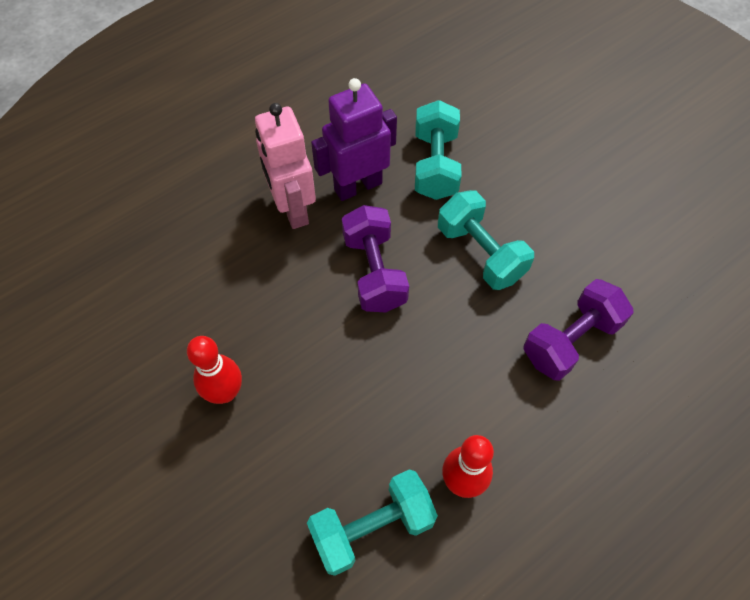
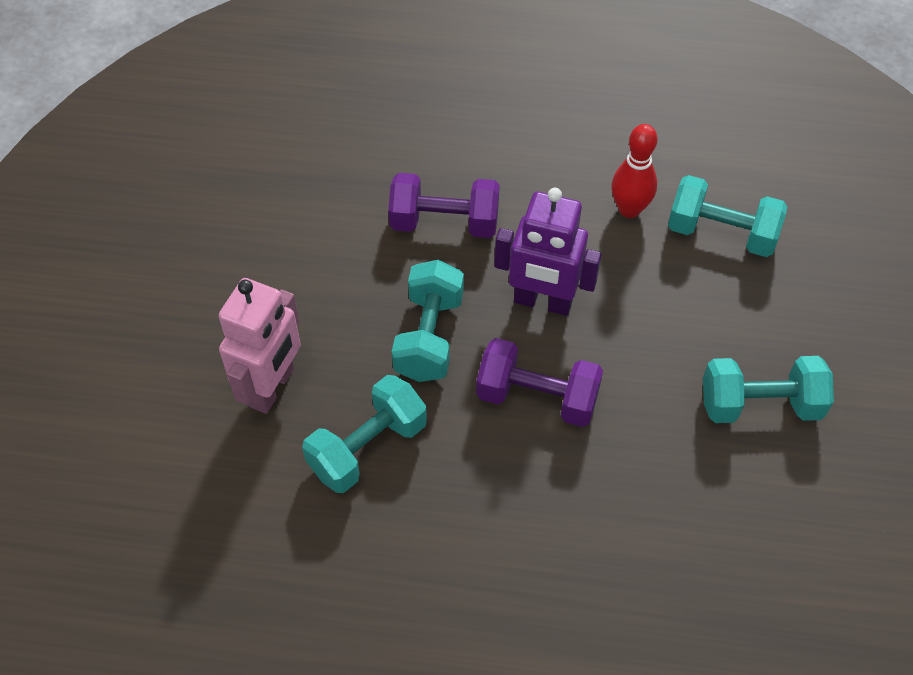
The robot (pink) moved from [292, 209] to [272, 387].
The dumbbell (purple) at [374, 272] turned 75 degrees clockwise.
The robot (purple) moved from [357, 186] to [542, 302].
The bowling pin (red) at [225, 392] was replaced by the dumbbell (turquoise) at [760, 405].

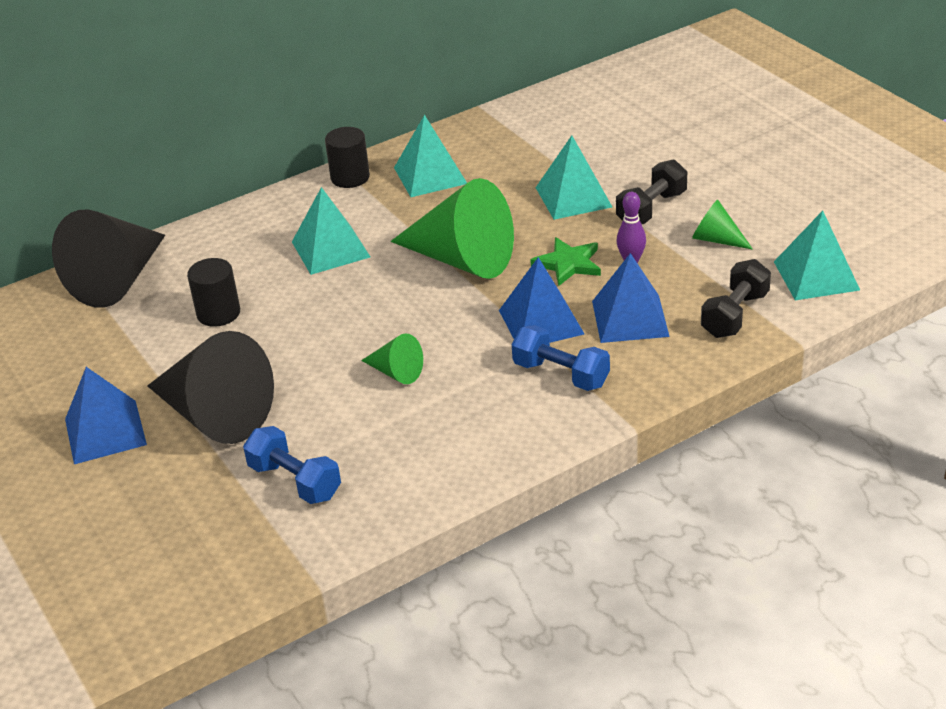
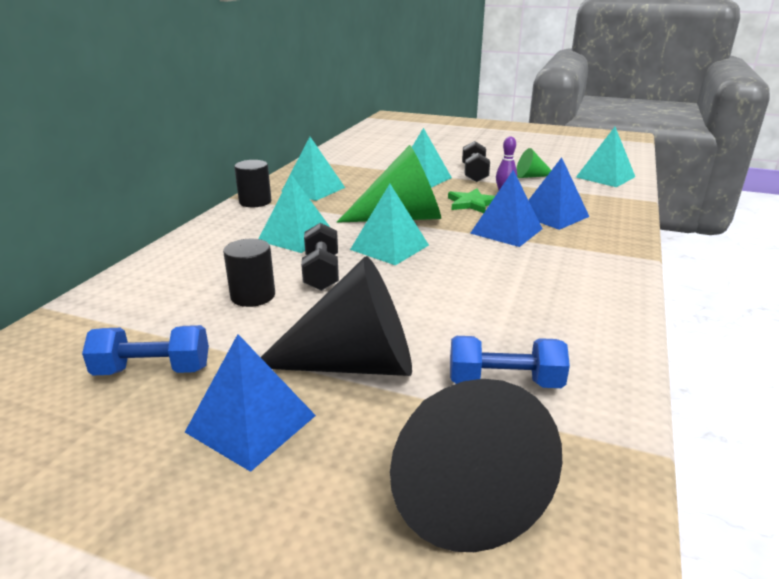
The dumbbell (blue) moved from [561, 374] to [153, 370].
The dumbbell (black) moved from [735, 315] to [322, 272].
The pyramid (turquoise) at [389, 247] appeared.
The cone (black) moved from [118, 279] to [457, 485].
The cone (green) at [396, 372] disappeared.

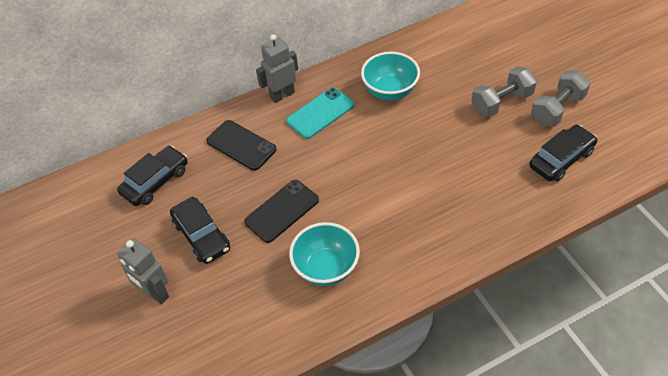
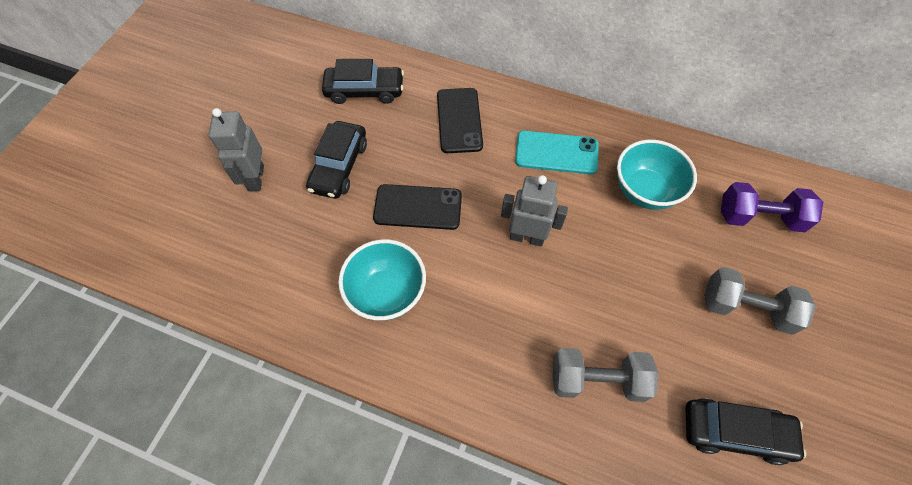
The robot (grey) moved from [282, 95] to [526, 237].
The dumbbell (grey) moved from [557, 109] to [597, 380].
The dumbbell (purple) at [759, 217] appeared.

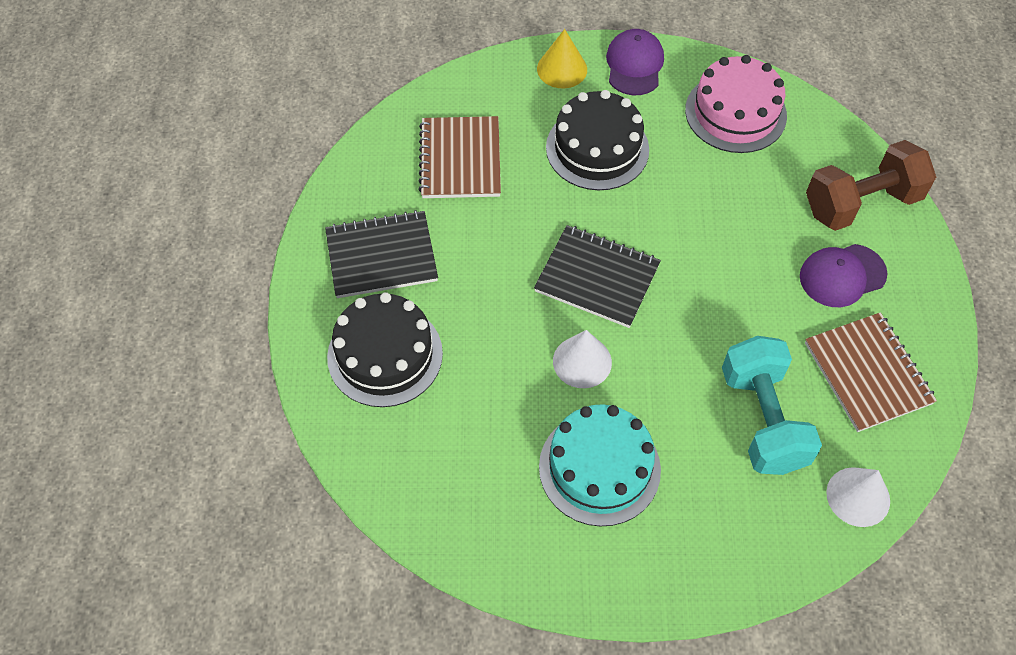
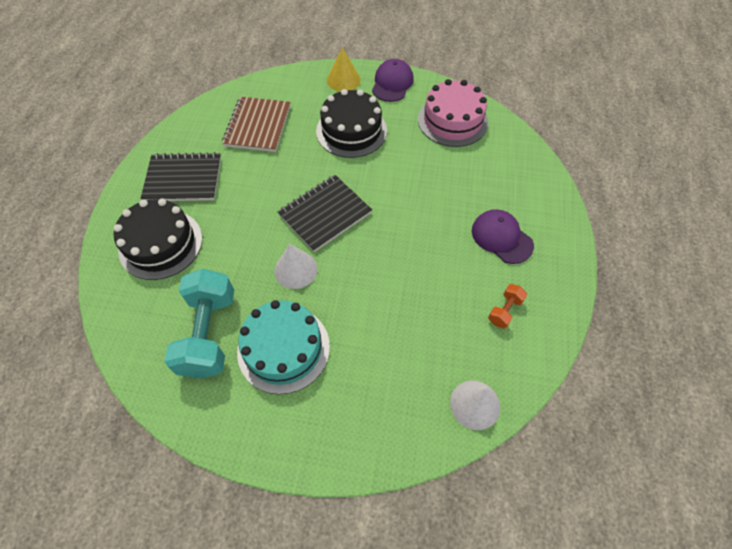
The dumbbell (turquoise) moved from [763, 419] to [209, 333].
The notebook (black) at [597, 278] turned 75 degrees counterclockwise.
The cap (purple) at [842, 275] turned 60 degrees clockwise.
The notebook (brown) at [868, 373] was replaced by the dumbbell (orange) at [504, 311].
The dumbbell (brown) at [861, 203] disappeared.

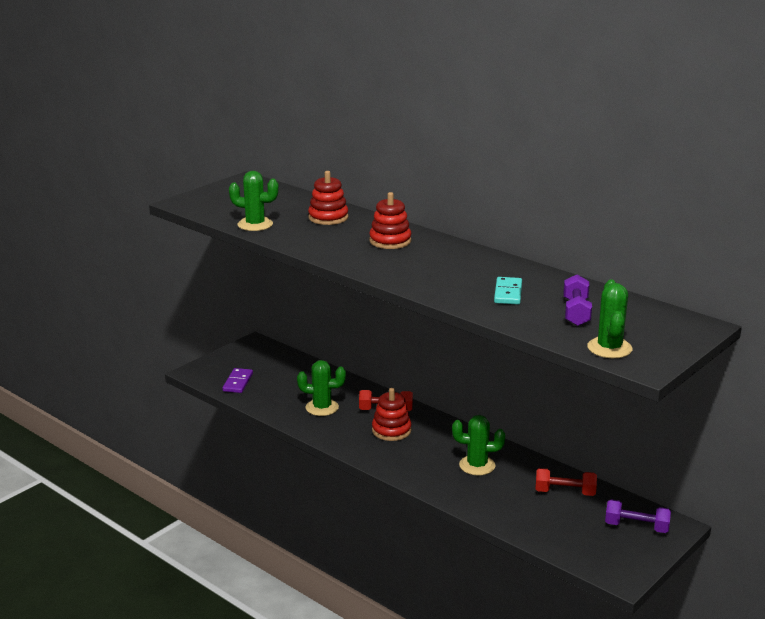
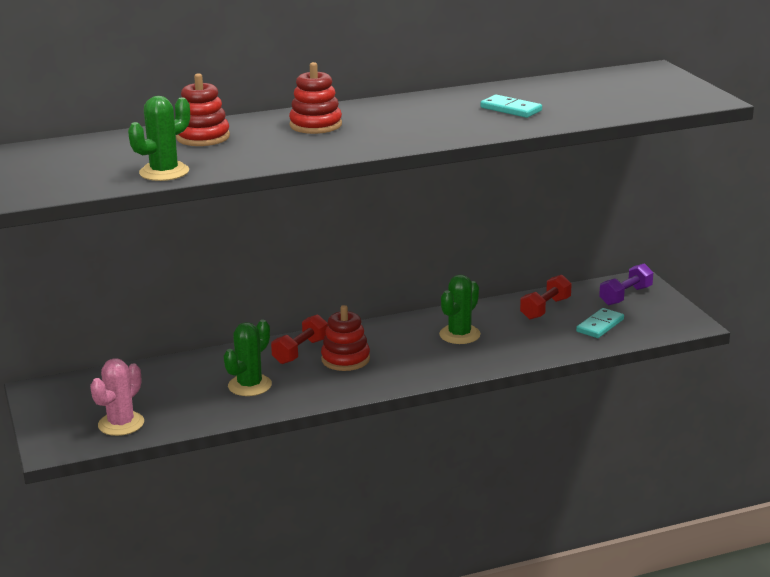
The domino (purple) at [238, 382] was replaced by the cactus (pink) at [121, 424].
The domino (turquoise) at [600, 325] appeared.
The dumbbell (purple) at [576, 312] disappeared.
The cactus (green) at [609, 348] disappeared.

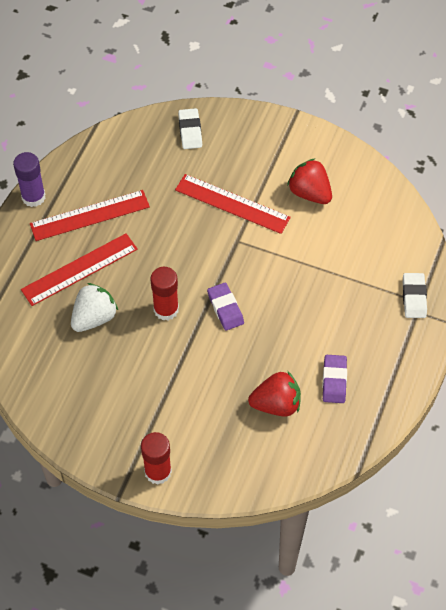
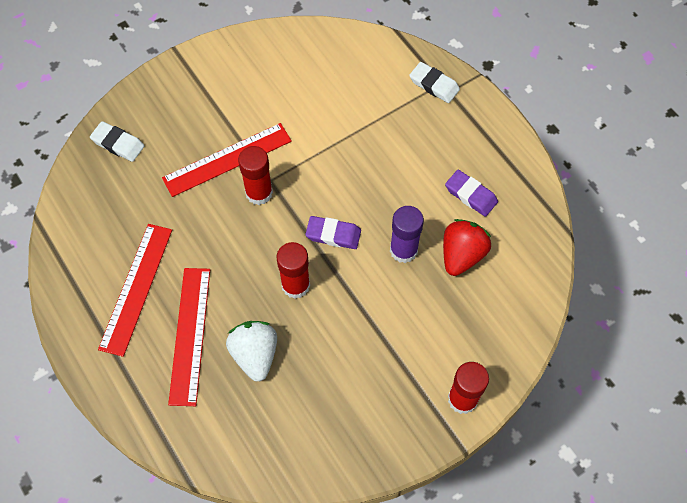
The glue stick (red) at [259, 193] appeared.
The glue stick (purple) moved from [33, 197] to [403, 250].
The strawberry (red) at [310, 193] disappeared.

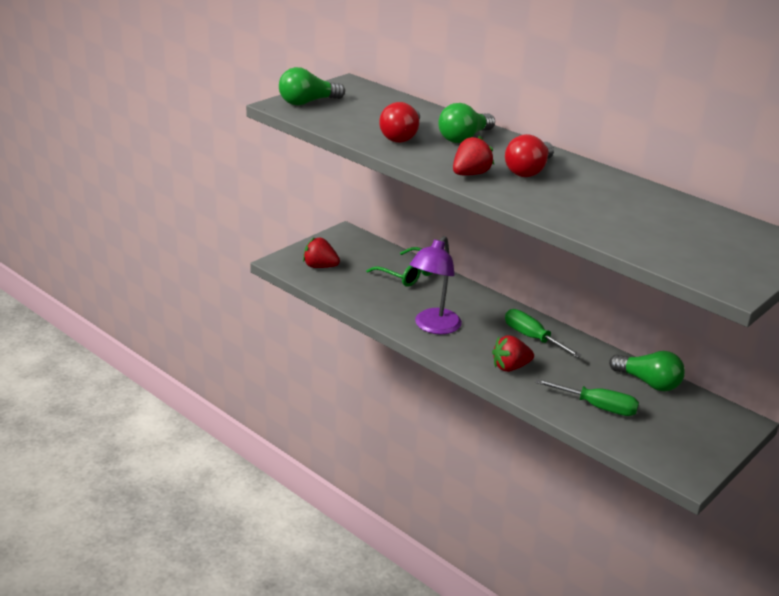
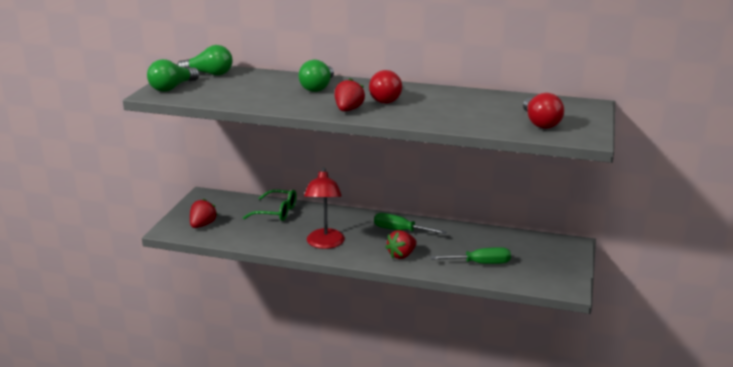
The light bulb (green) moved from [648, 382] to [209, 74].
The strawberry (red) at [320, 266] turned 120 degrees clockwise.
The lamp (purple) at [433, 327] became the lamp (red) at [325, 244].
The light bulb (red) moved from [401, 136] to [540, 123].

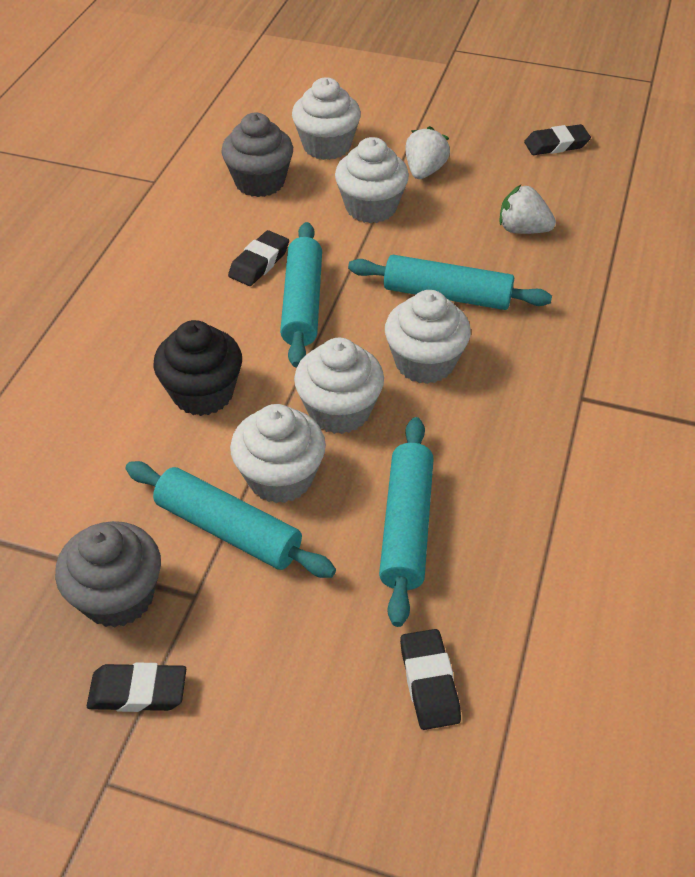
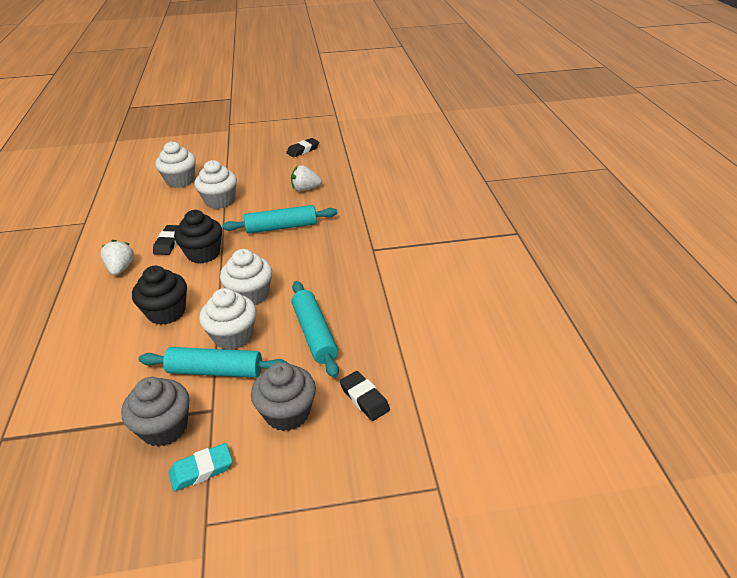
The strawberry (white) moved from [424, 171] to [121, 268].
The eraser (black) at [138, 691] became the eraser (turquoise) at [201, 470].
The rolling pin (turquoise) at [302, 303] was replaced by the cupcake (black) at [203, 253].
The cupcake (grey) moved from [260, 182] to [287, 413].
The cupcake (white) at [424, 362] disappeared.

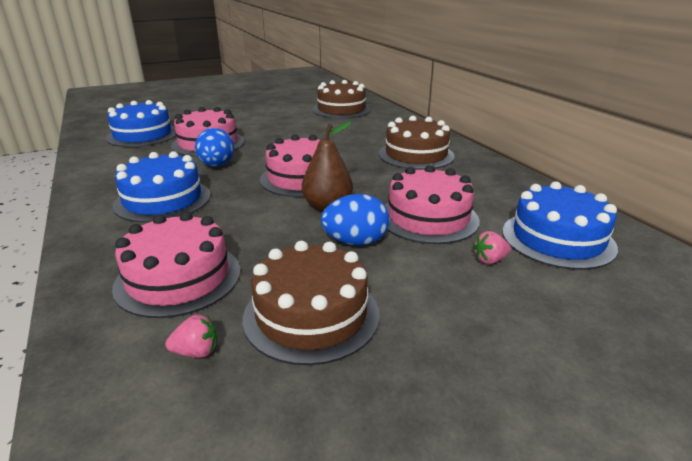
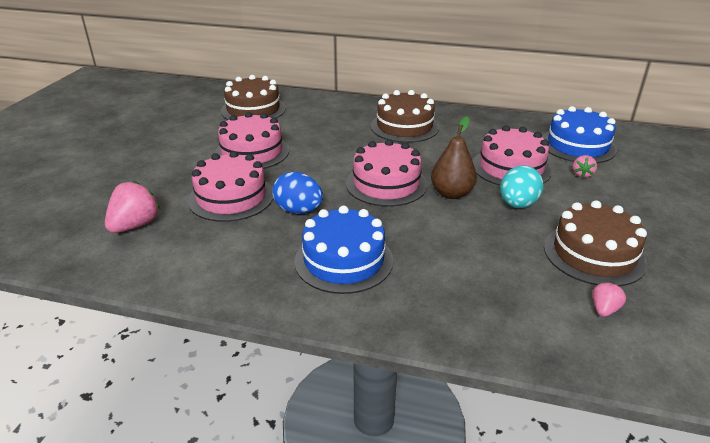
The cake (blue) at [142, 135] was replaced by the strawberry (pink) at [135, 225].
The cake (pink) moved from [178, 278] to [252, 152].
The egg (blue) at [355, 242] became the egg (turquoise) at [517, 205].

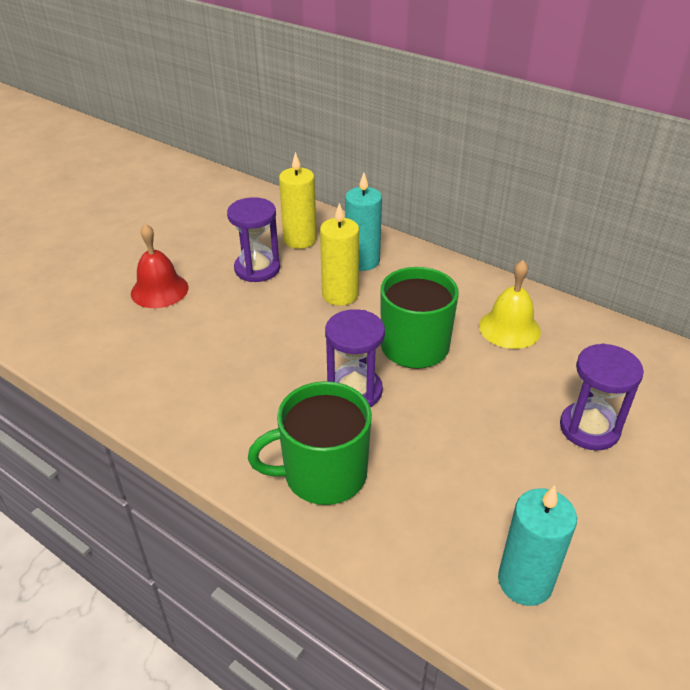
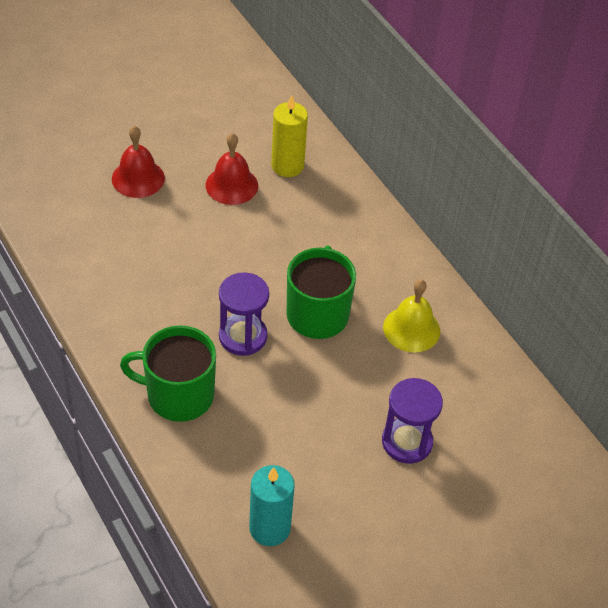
The hourglass (purple) at [257, 269] was replaced by the bell (red) at [231, 185].
The candle (yellow) at [340, 295] disappeared.
The candle (turquoise) at [362, 261] disappeared.

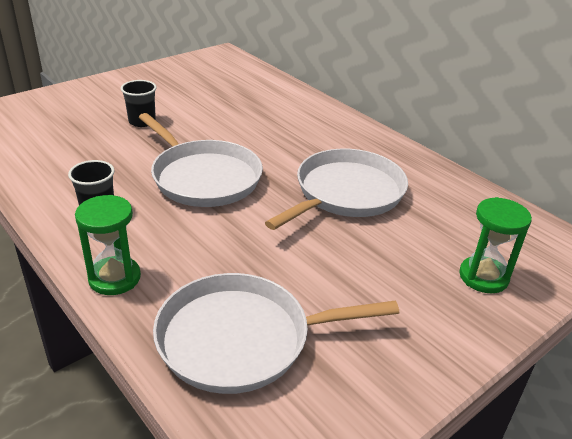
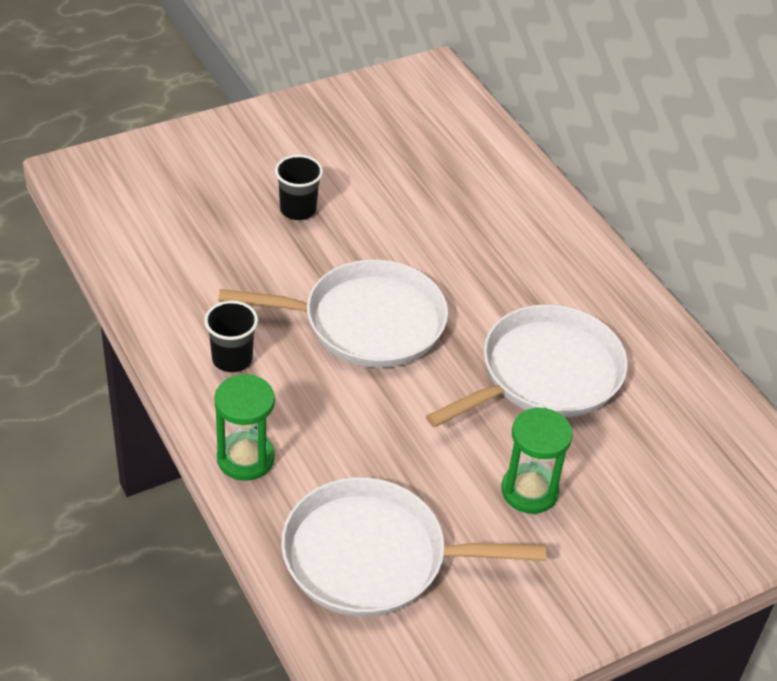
The pan (white) at [203, 177] turned 60 degrees counterclockwise.
The hourglass (green) moved from [483, 277] to [529, 491].

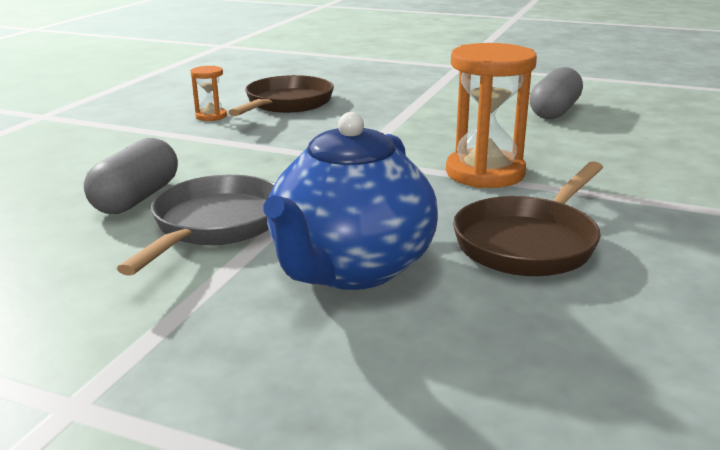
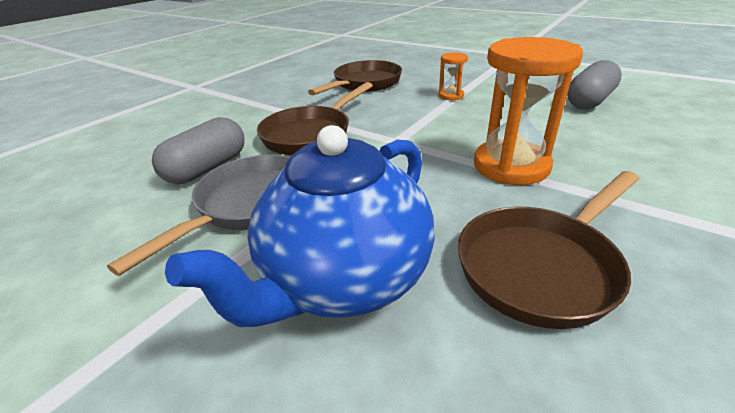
The pan (brown) at [311, 134] appeared.
The hourglass (orange) moved from [211, 116] to [451, 96].

